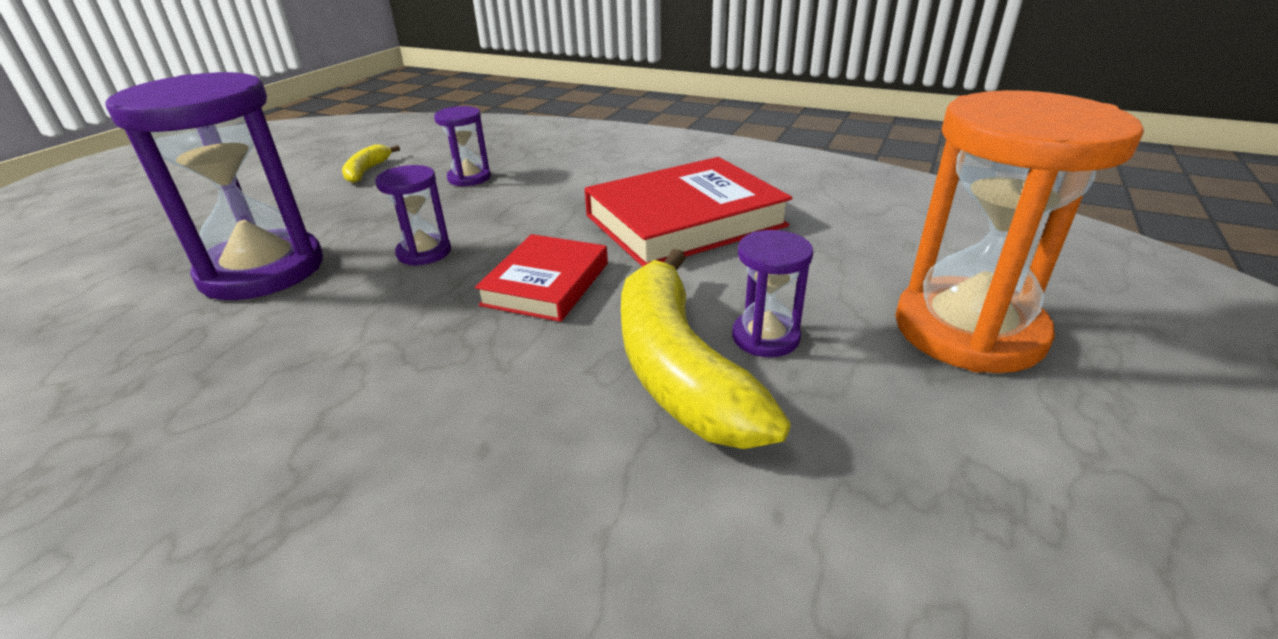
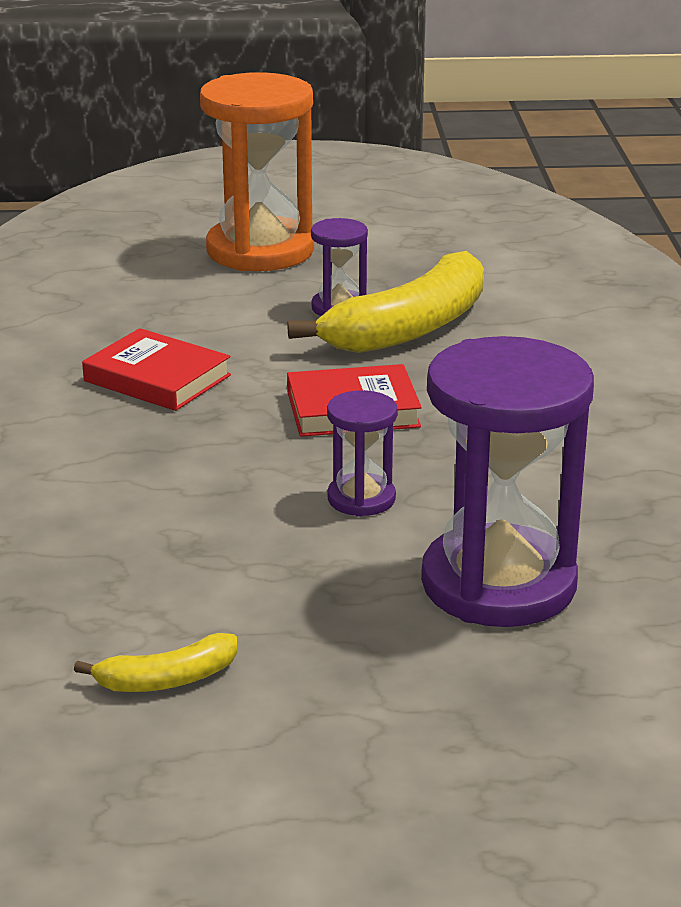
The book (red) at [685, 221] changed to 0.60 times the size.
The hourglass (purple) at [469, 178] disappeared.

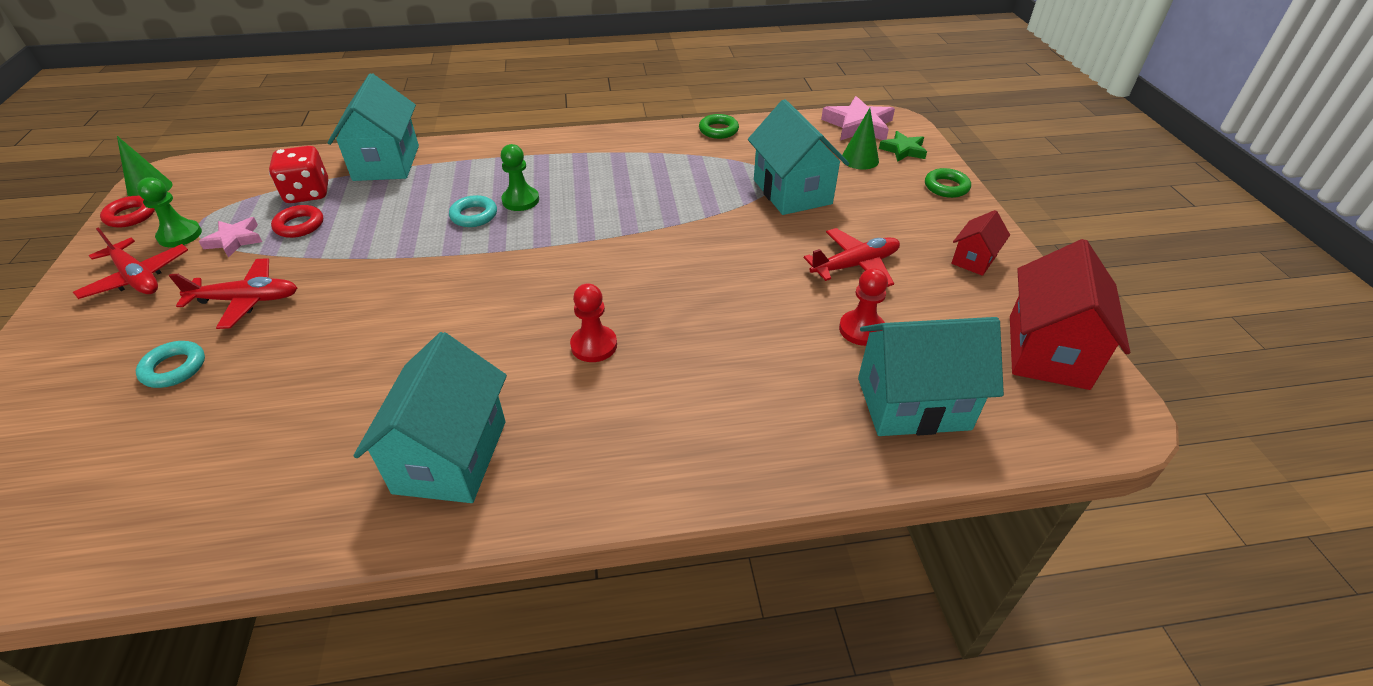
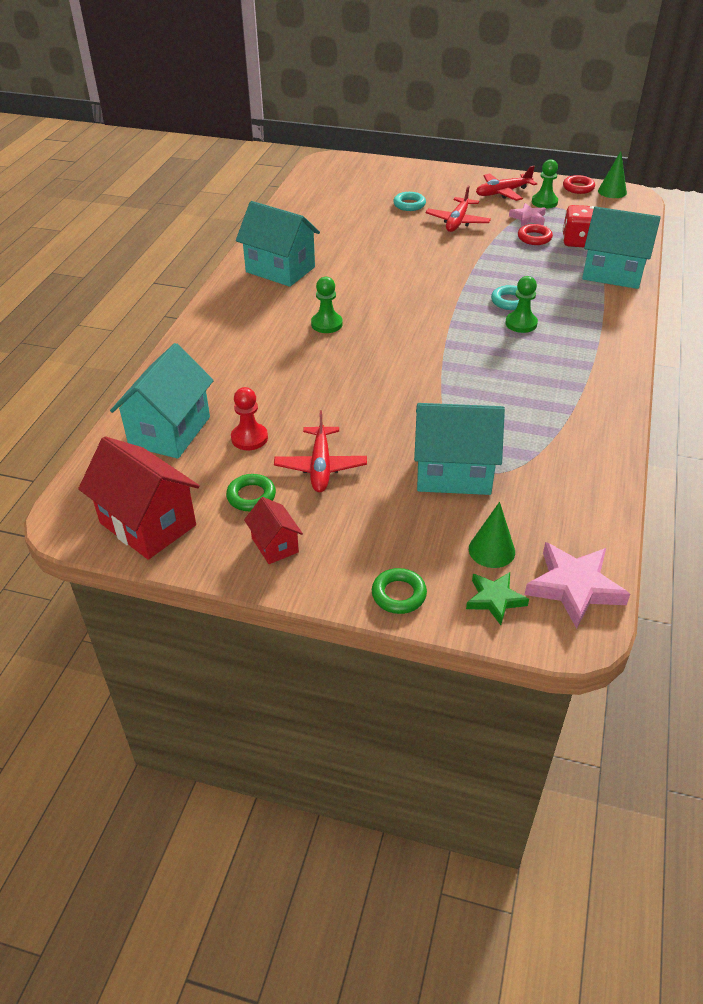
The ring (green) moved from [718, 130] to [251, 496].
The pawn (red) at [594, 345] became the pawn (green) at [326, 324].

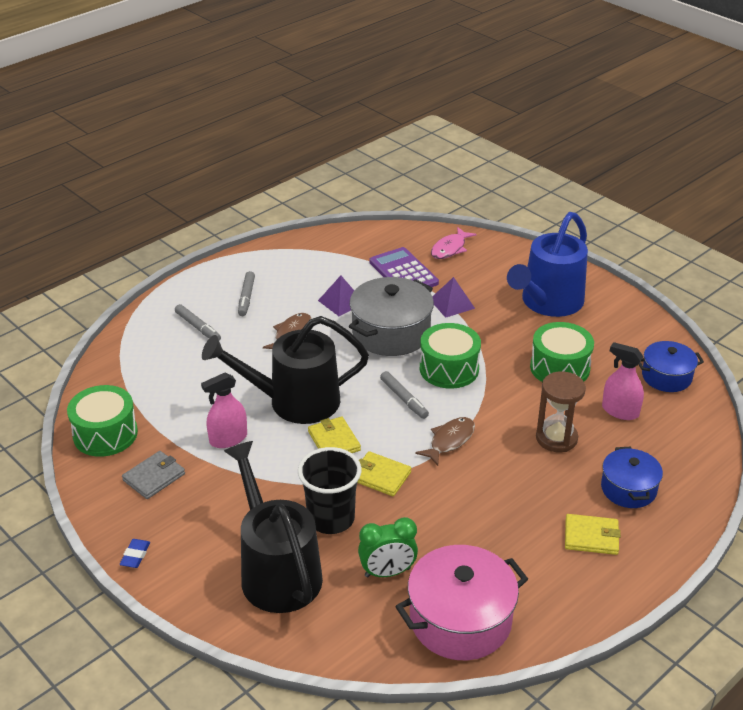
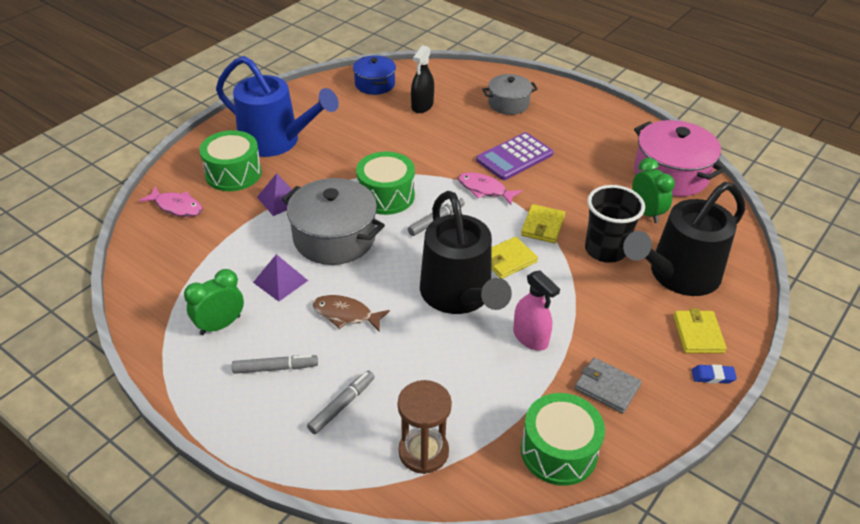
The clock (green) at [220, 325] appeared.
The drum (green) moved from [559, 368] to [233, 173].
The hourglass (brown) moved from [556, 438] to [423, 452].
The spray bottle (pink) at [620, 411] became the spray bottle (black) at [422, 106].
The fish (brown) at [449, 441] became the fish (pink) at [484, 190].
The calculator (purple) moved from [403, 272] to [514, 157].
The pot (blue) at [628, 489] became the pot (grey) at [508, 103].
The wallet (yellow) moved from [591, 537] to [698, 334].

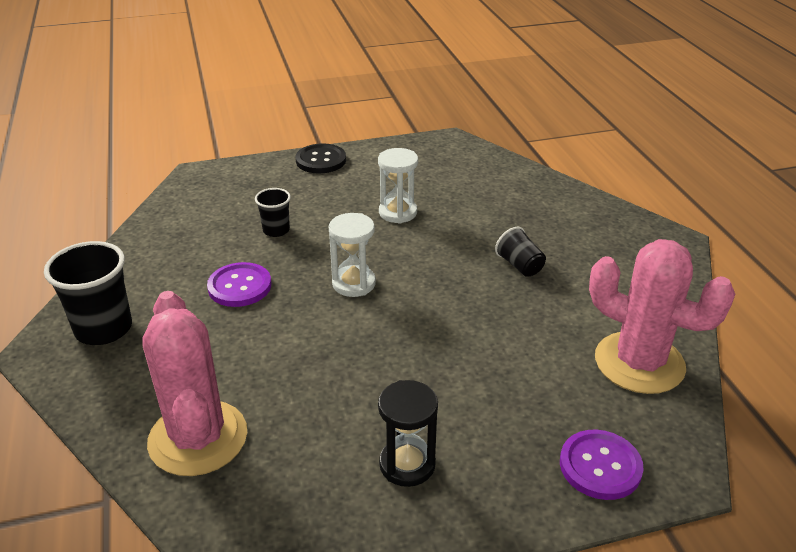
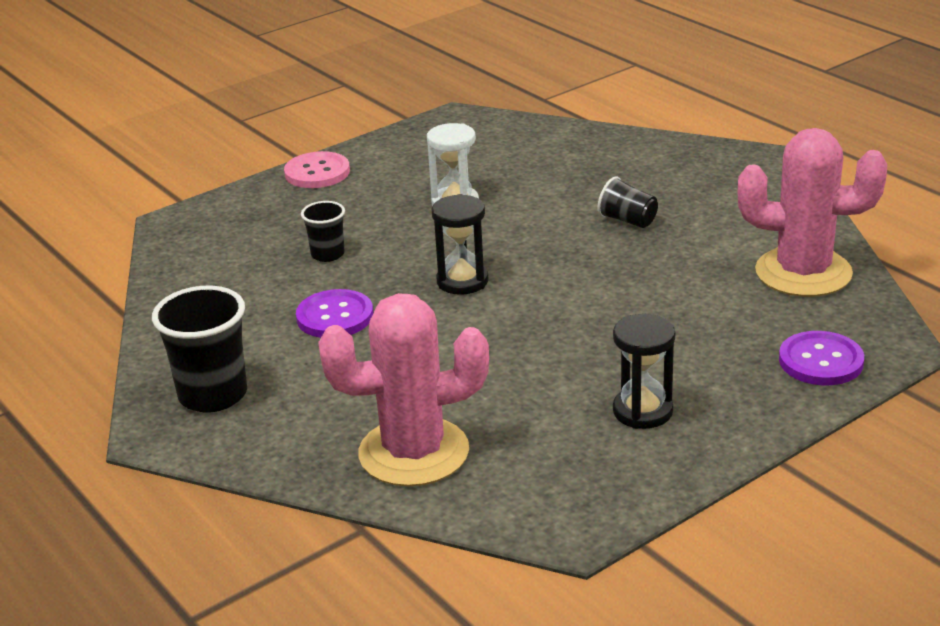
The button (black) at [321, 160] became the button (pink) at [317, 172].
The cactus (pink) at [198, 438] turned 60 degrees counterclockwise.
The hourglass (white) at [354, 283] became the hourglass (black) at [462, 281].

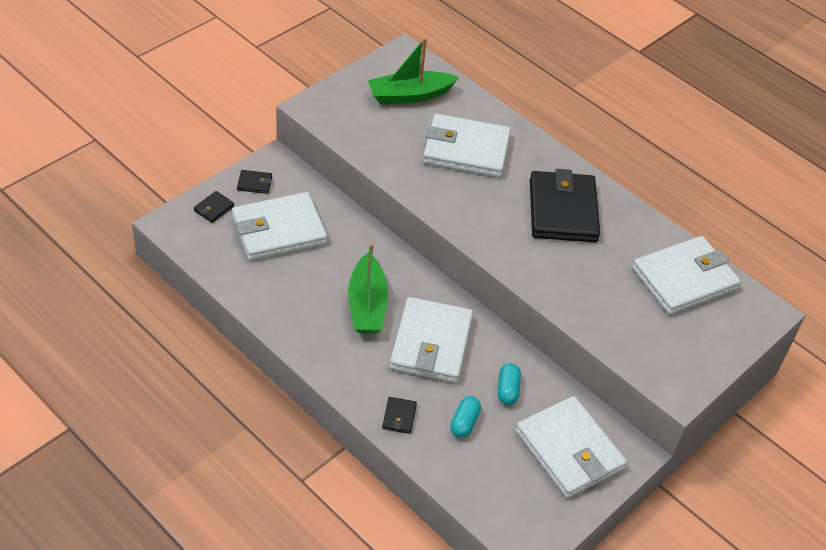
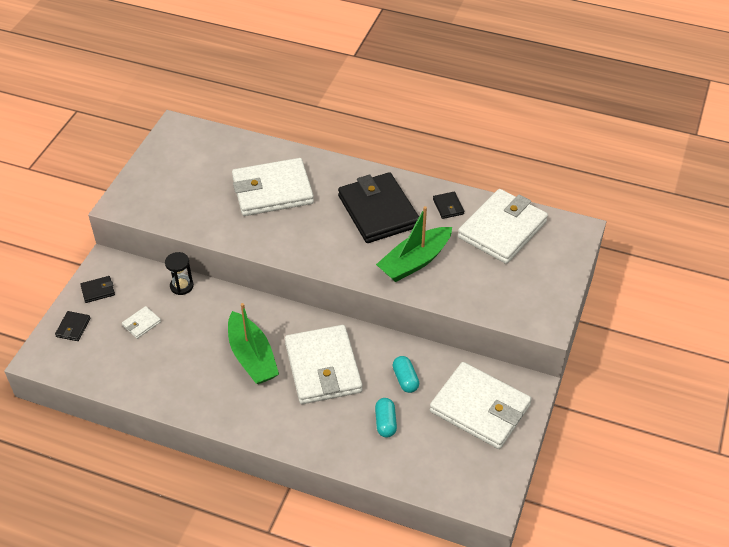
The wallet (white) at [279, 230] changed to 0.40 times the size.
The hourglass (black) at [181, 286] appeared.
The boat (green) moved from [409, 95] to [414, 262].
The wallet (black) moved from [399, 417] to [448, 207].

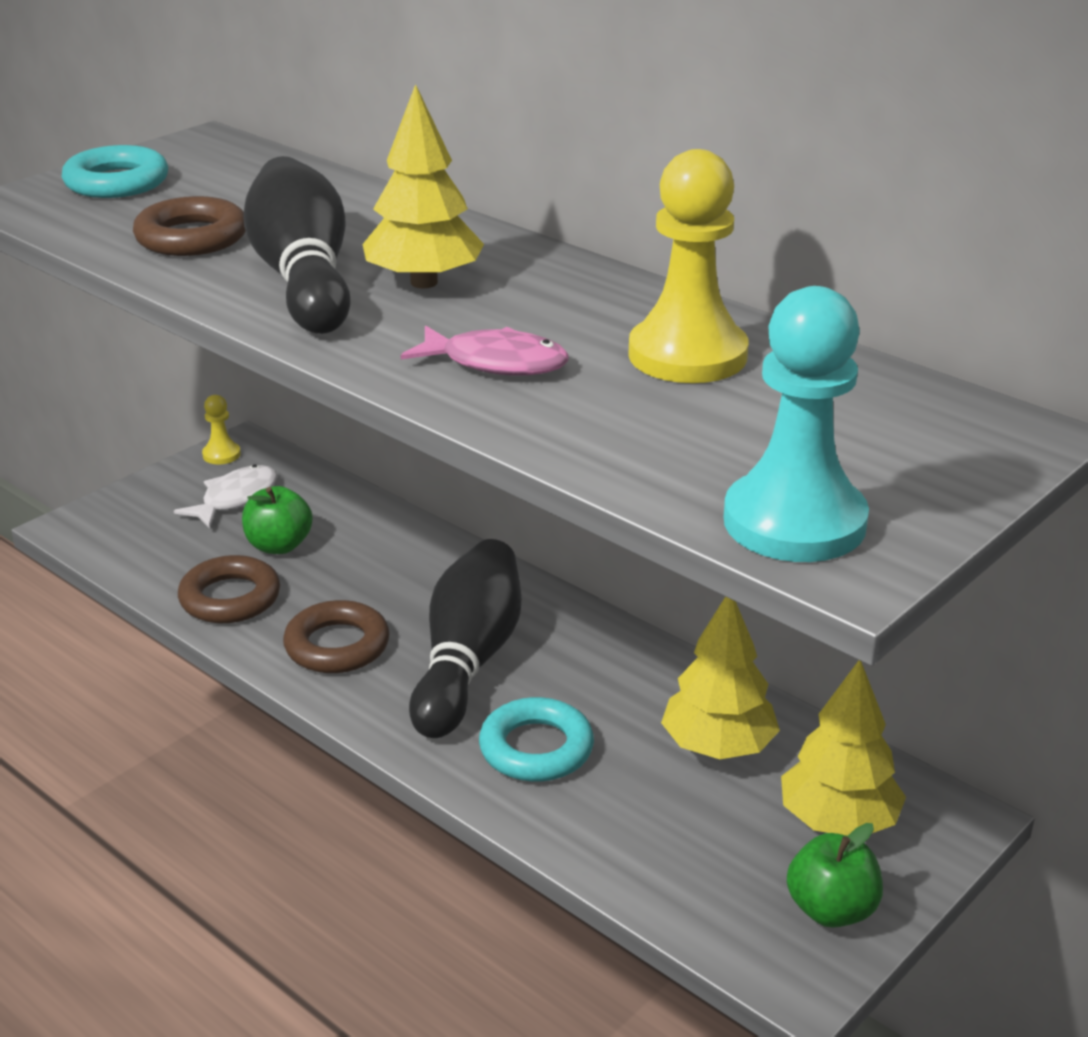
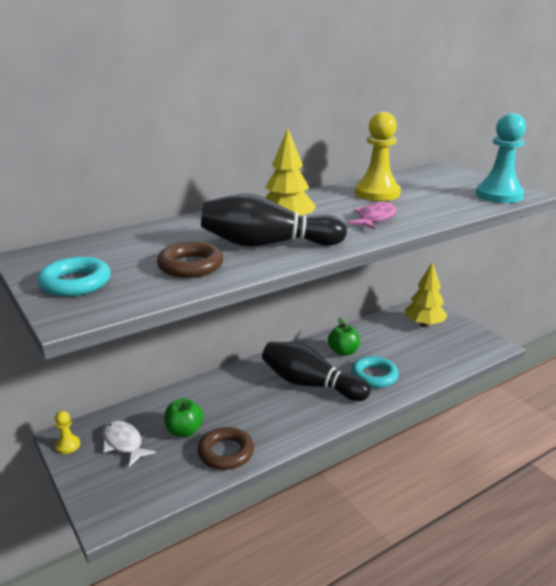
The apple (green) moved from [831, 910] to [343, 352].
The ring (brown) at [337, 646] disappeared.
The tree (yellow) at [718, 747] disappeared.

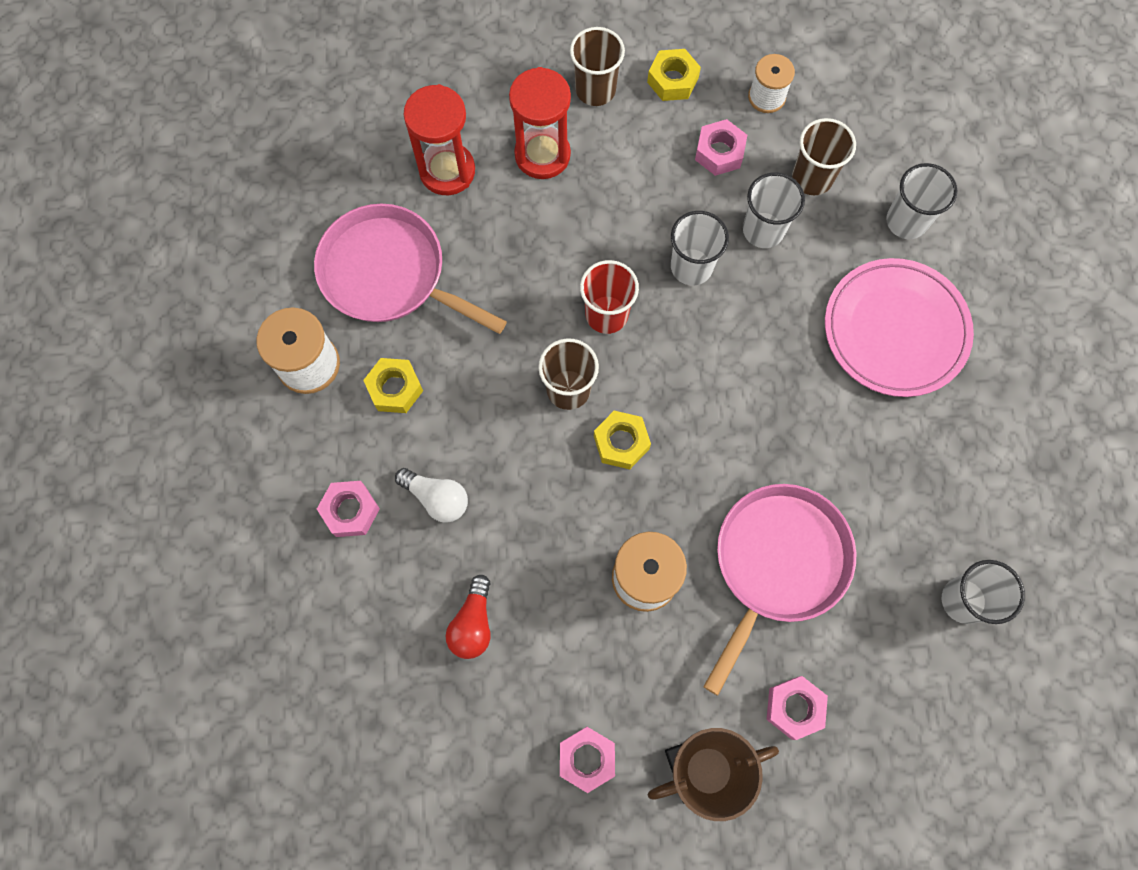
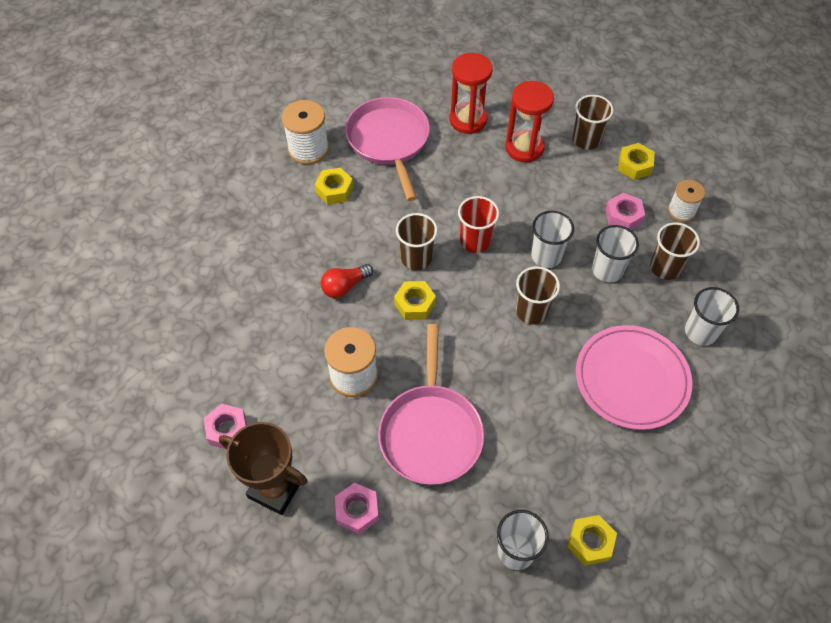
The light bulb (red) moved from [473, 623] to [345, 286].
The pan (pink) at [777, 563] turned 105 degrees clockwise.
The cup (brown) at [531, 311] appeared.
The nut (yellow) at [590, 542] appeared.
The nut (pink) at [350, 511] disappeared.
The light bulb (white) at [437, 498] disappeared.

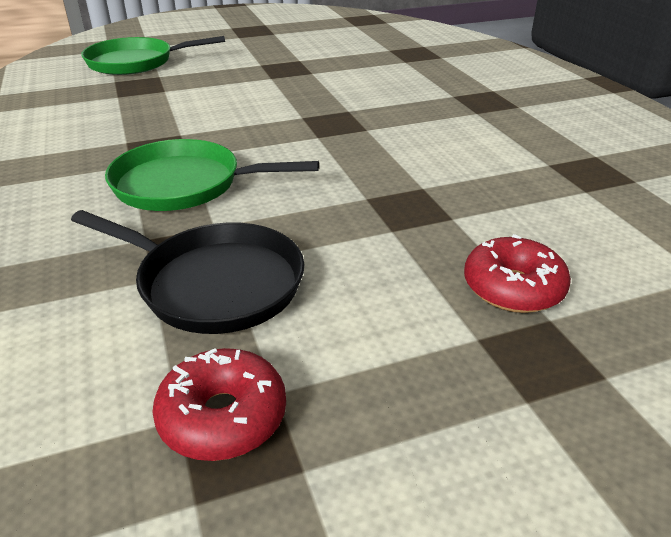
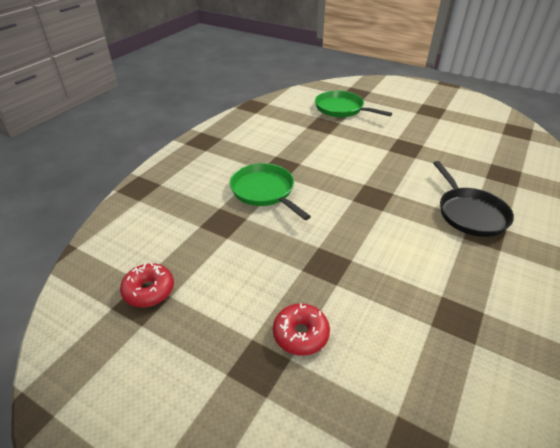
The pan (black) moved from [214, 284] to [470, 213].

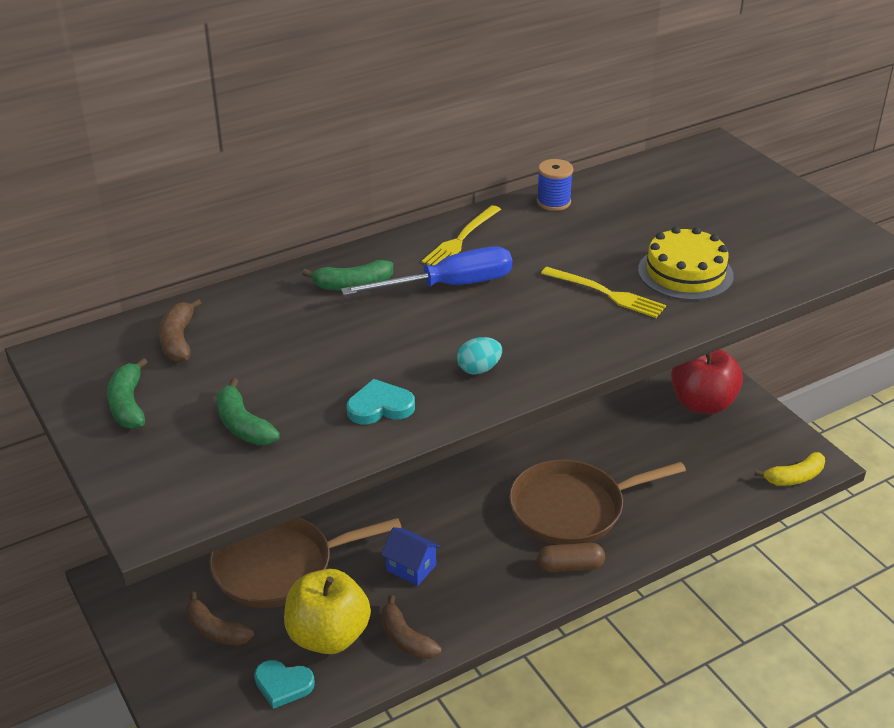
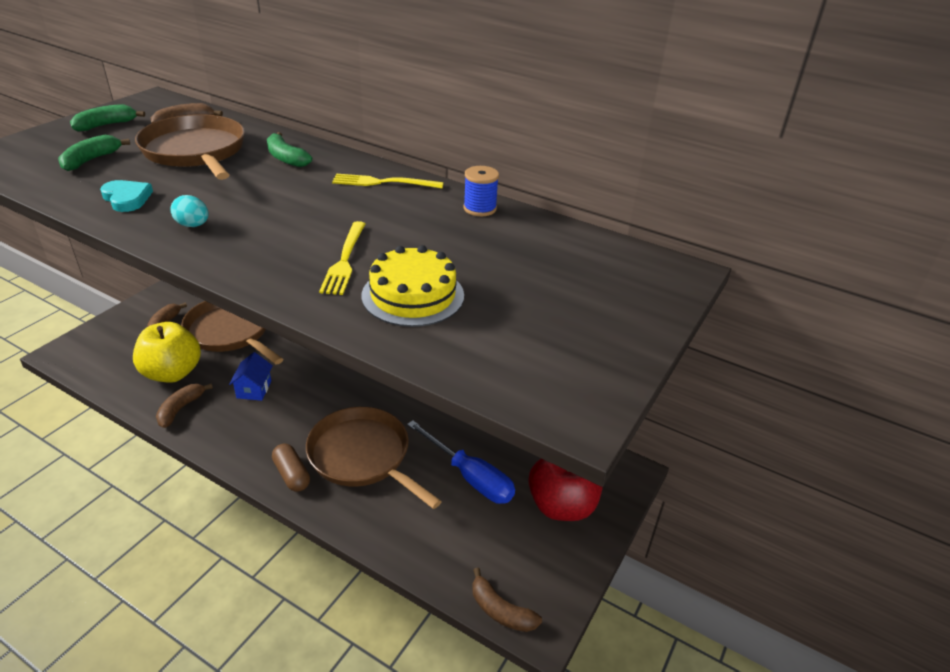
The pan (brown) at [195, 151] appeared.
The screwdriver (blue) moved from [449, 286] to [470, 477].
The banana (yellow) at [794, 477] became the banana (brown) at [500, 611].
The heart (turquoise) at [283, 685] disappeared.

